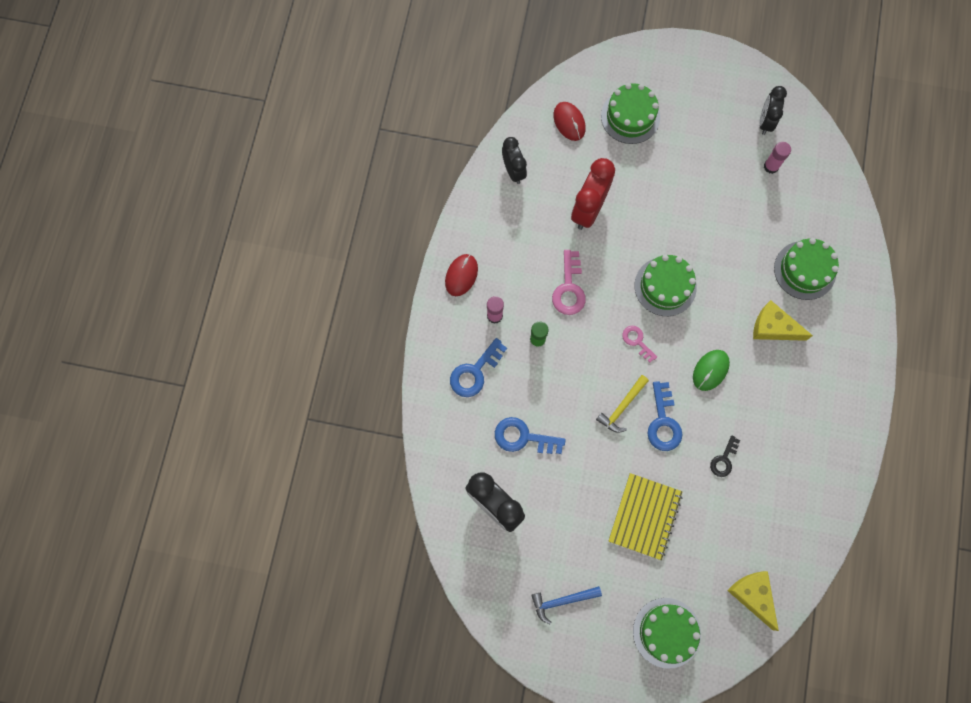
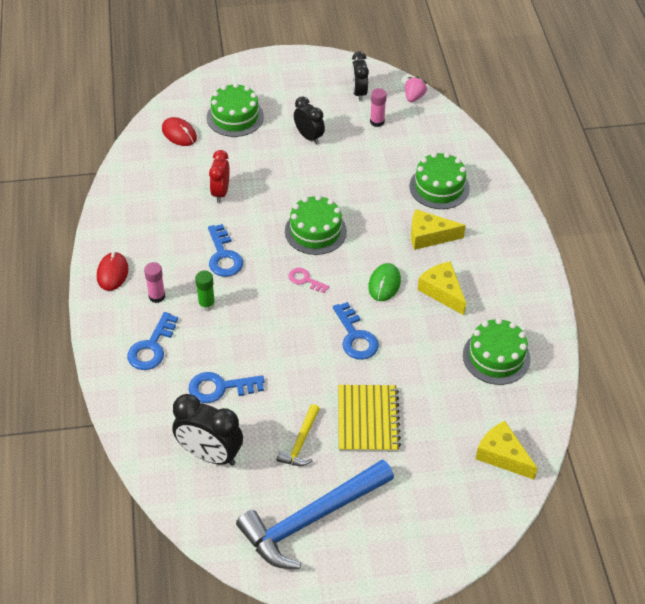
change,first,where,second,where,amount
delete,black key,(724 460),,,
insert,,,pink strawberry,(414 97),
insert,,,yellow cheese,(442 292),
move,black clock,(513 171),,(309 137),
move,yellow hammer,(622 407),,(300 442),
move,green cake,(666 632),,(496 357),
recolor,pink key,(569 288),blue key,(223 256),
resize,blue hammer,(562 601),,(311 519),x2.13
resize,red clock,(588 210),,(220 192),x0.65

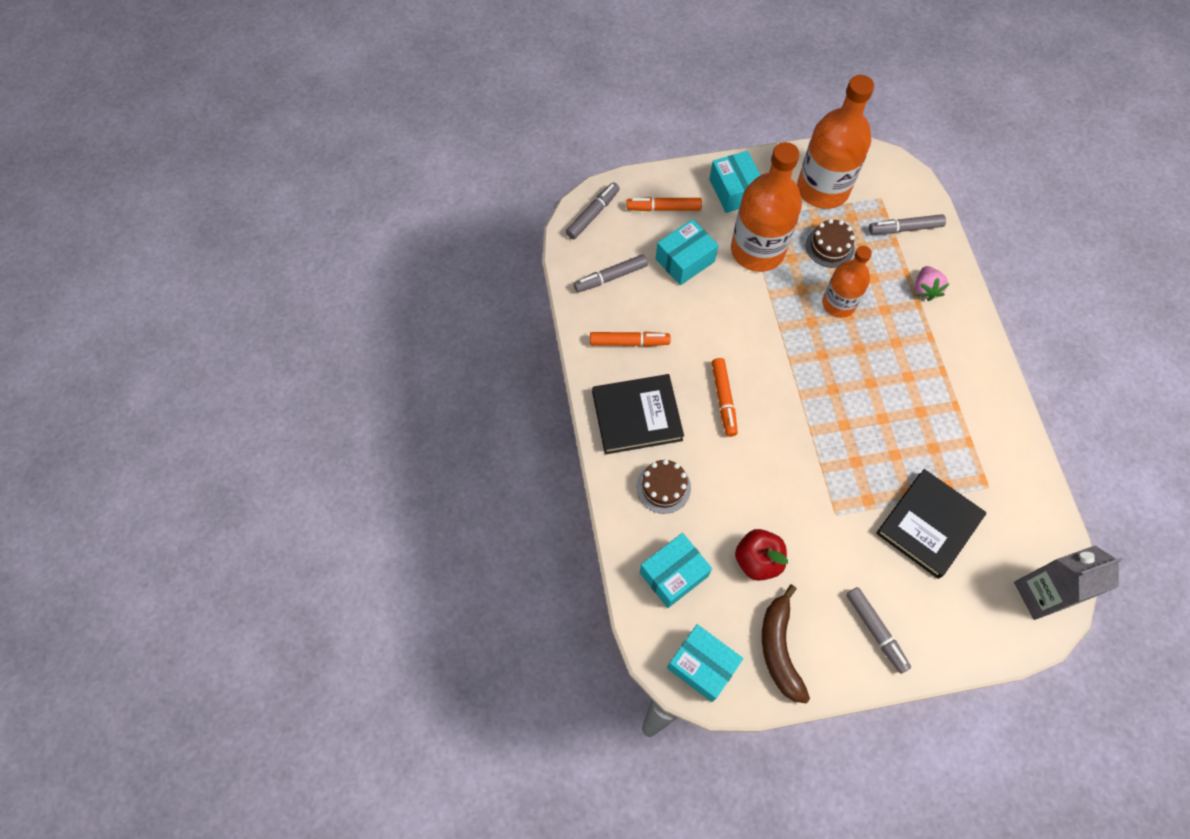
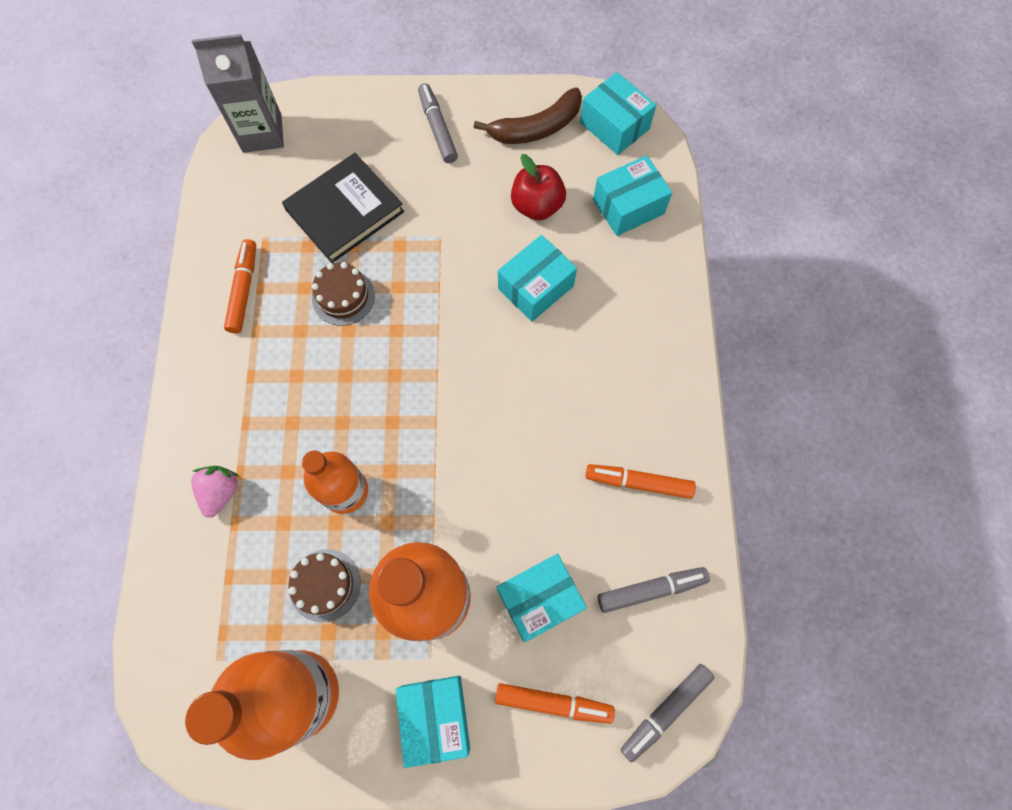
change,first,where,second,where,amount
delete,black book,(637 416),,,
delete,grey marker,(905 228),,,
insert,,,turquoise box,(535 287),
move,brown cake,(663 487),,(343 296),
move,orange marker,(723 399),,(244 290),
rotate,brown banana,(779 648),,(536 128),60 degrees clockwise

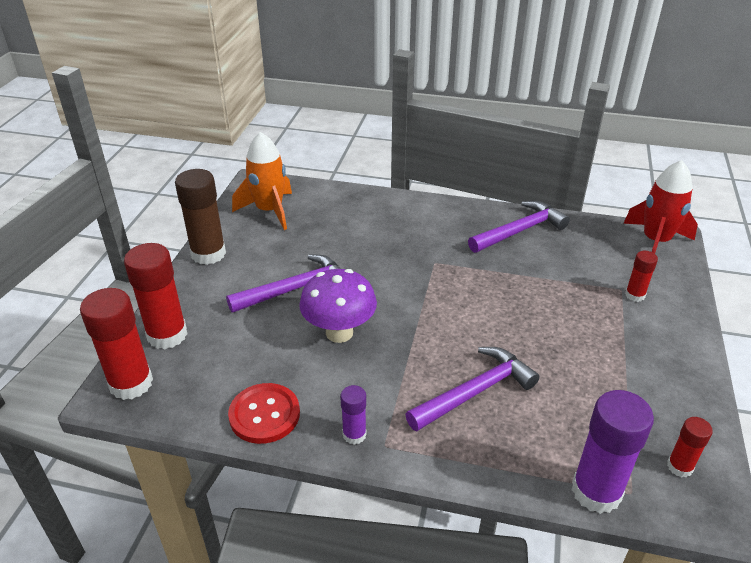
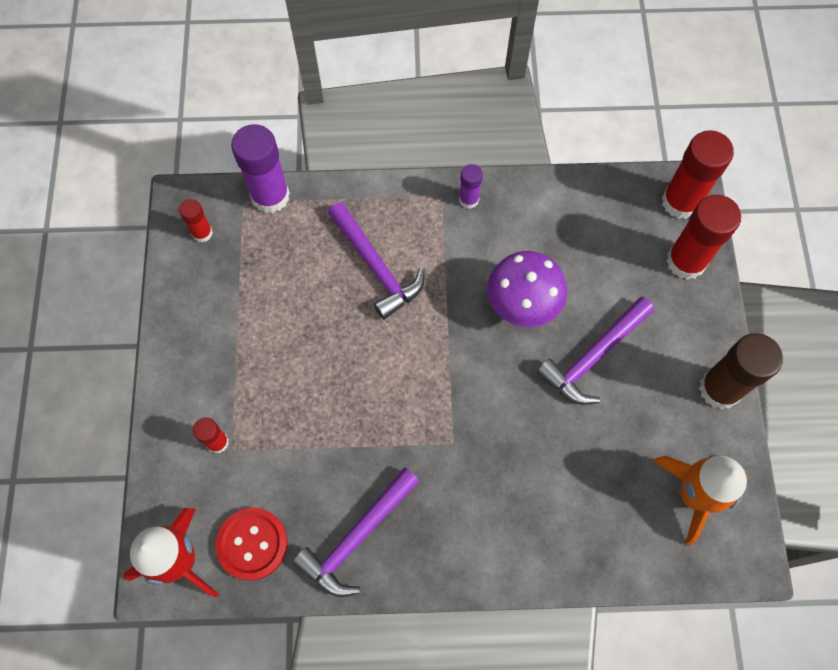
change,first,where,second,where,amount
move,red button,(264 415),,(252 544),
rotate,purple hammer,(475 391),,(376 267),75 degrees counterclockwise

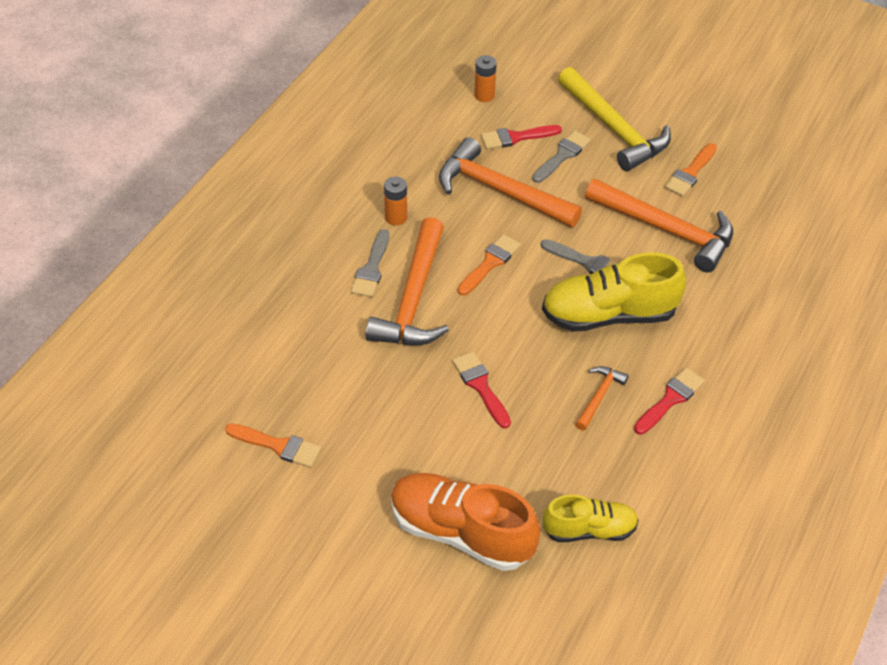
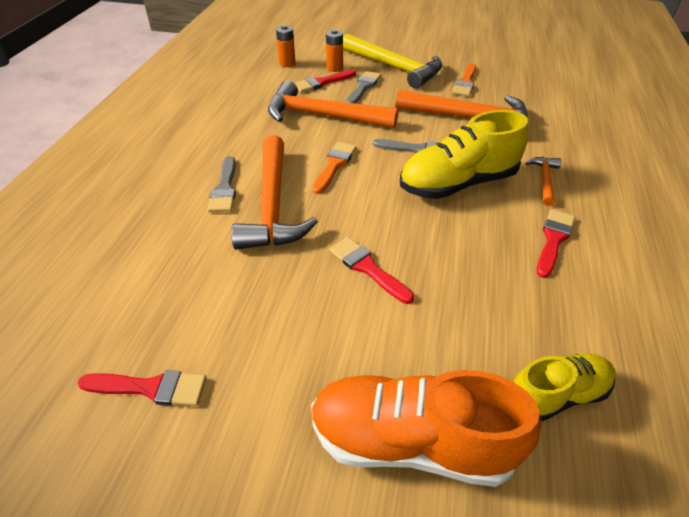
change,first,where,second,where,amount
move,orange battery,(396 217),,(334 68),
move,orange hammer,(599 396),,(544 180),
recolor,orange brush,(278 446),red brush,(151 388),

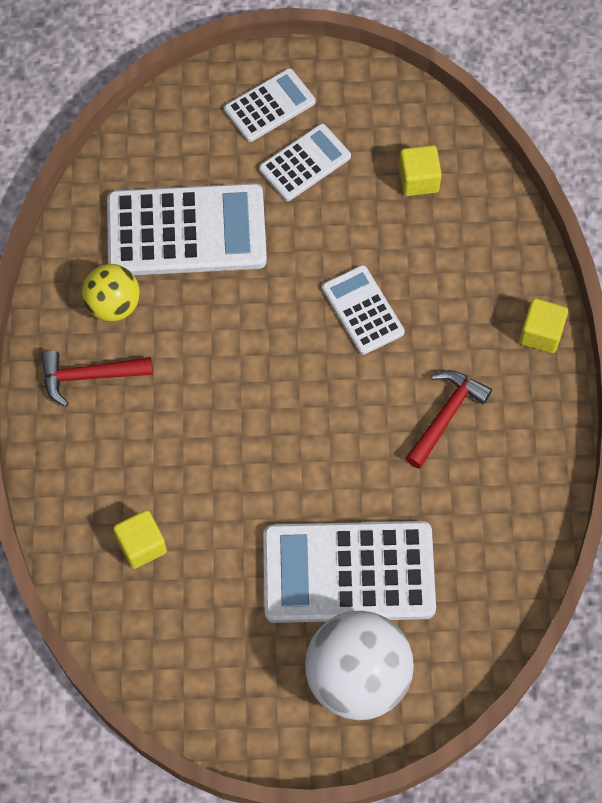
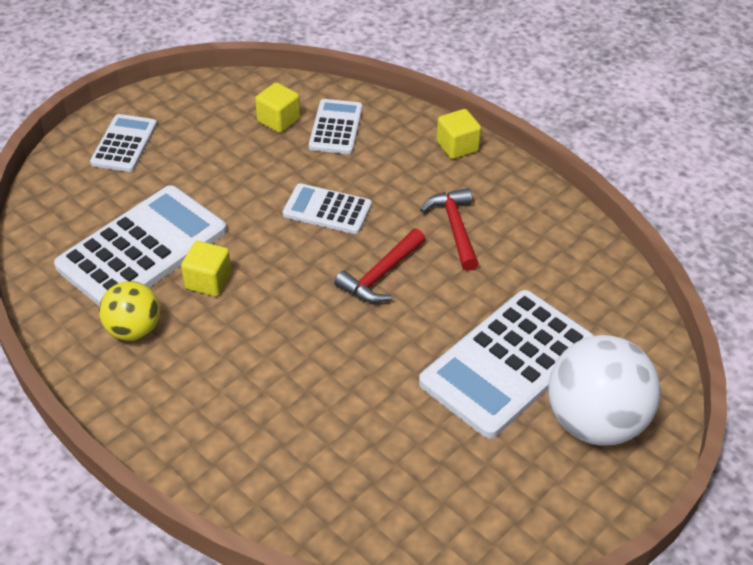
change,first,where,second,where,amount
move,red hammer,(89 376),,(380 275),
move,yellow cube,(141 545),,(208 281),
move,white calculator,(305 163),,(335 127),

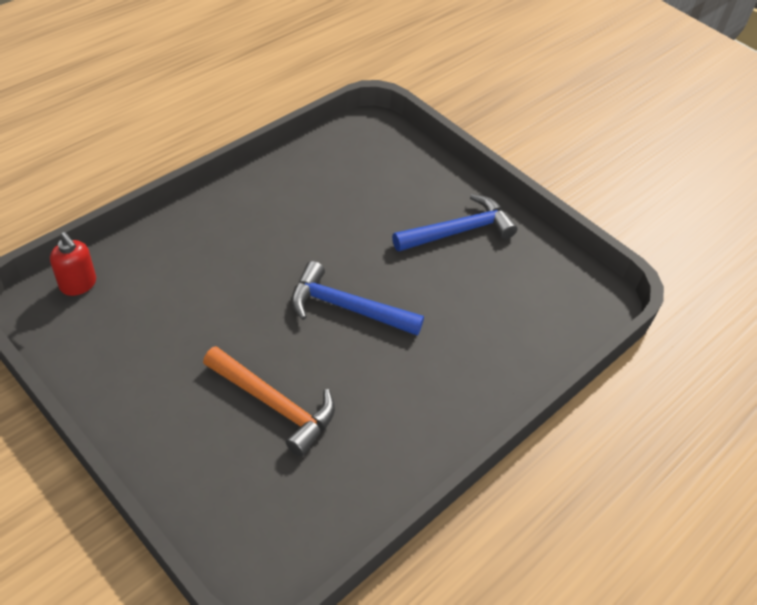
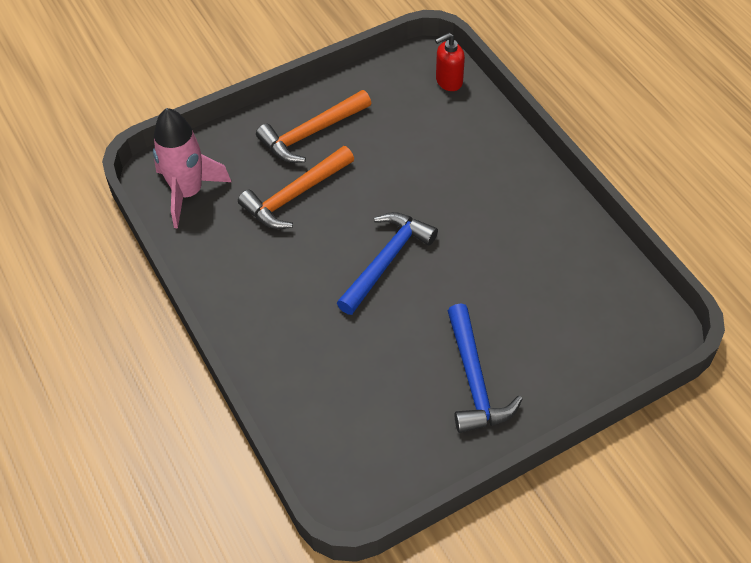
change,first,where,second,where,amount
insert,,,pink rocket,(188 193),
insert,,,orange hammer,(311 133),

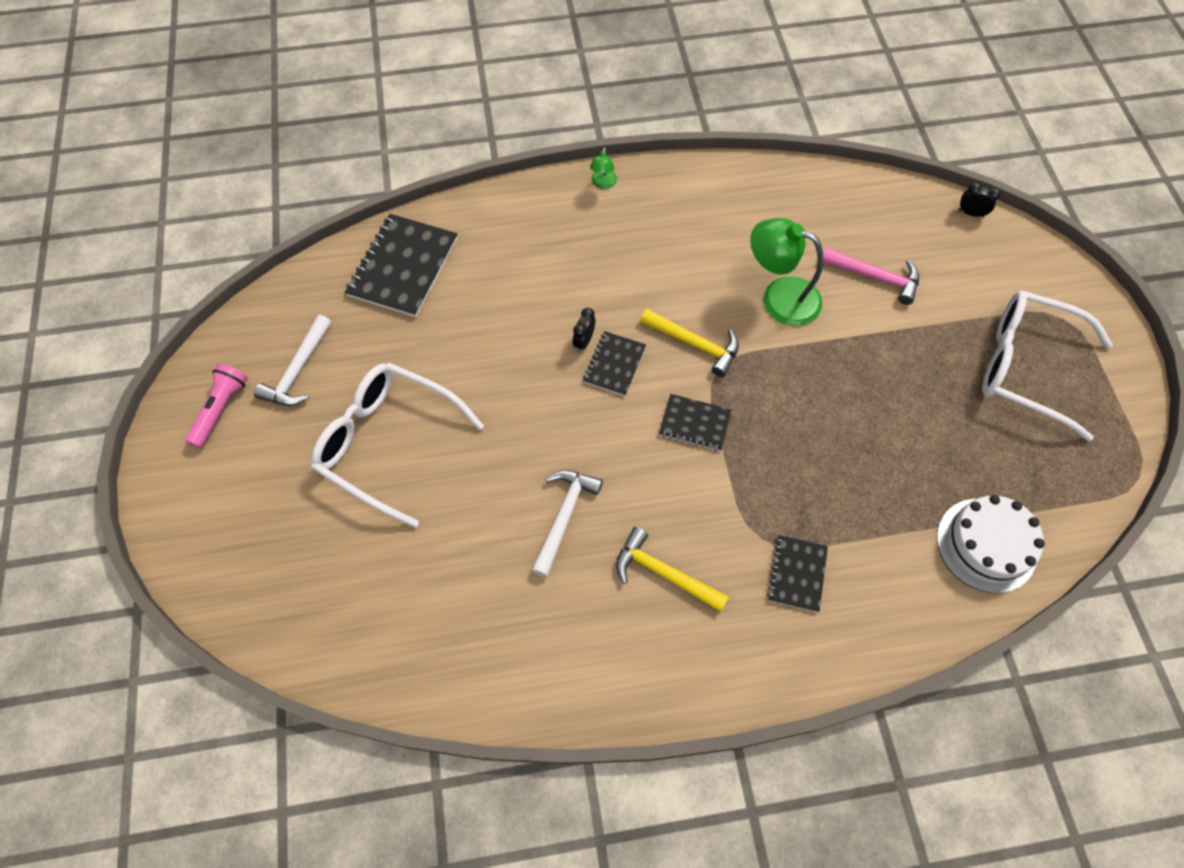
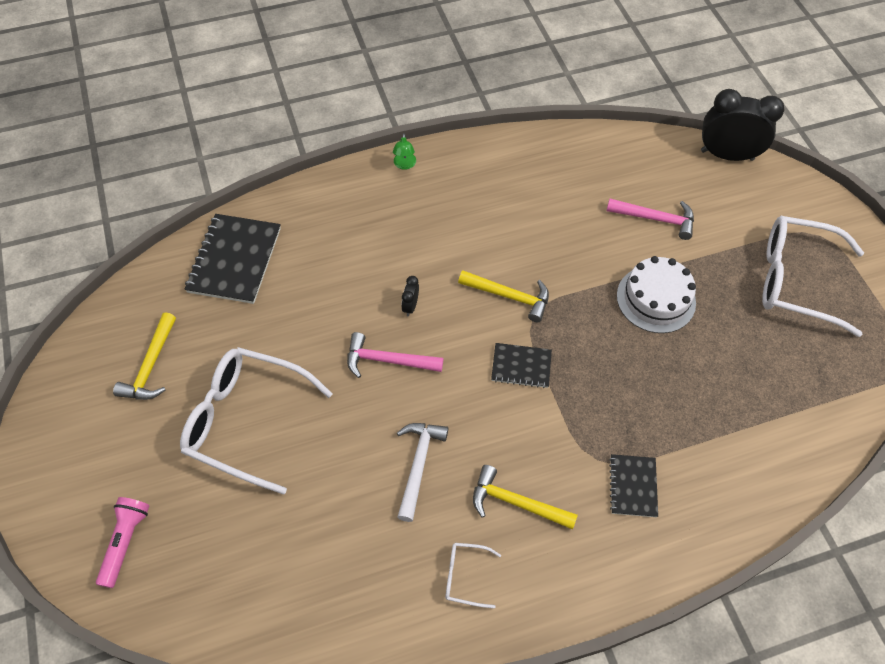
change,first,where,second,where,amount
delete,black notebook,(614 364),,,
delete,green lamp,(779 297),,,
insert,,,pink hammer,(388 361),
insert,,,white glasses,(465 576),
move,pink flashlight,(221 409),,(125 542),
move,white cake,(986 545),,(656 299),
recolor,white hammer,(298 370),yellow hammer,(151 366),
resize,black clock,(970 213),,(727 155),x2.39

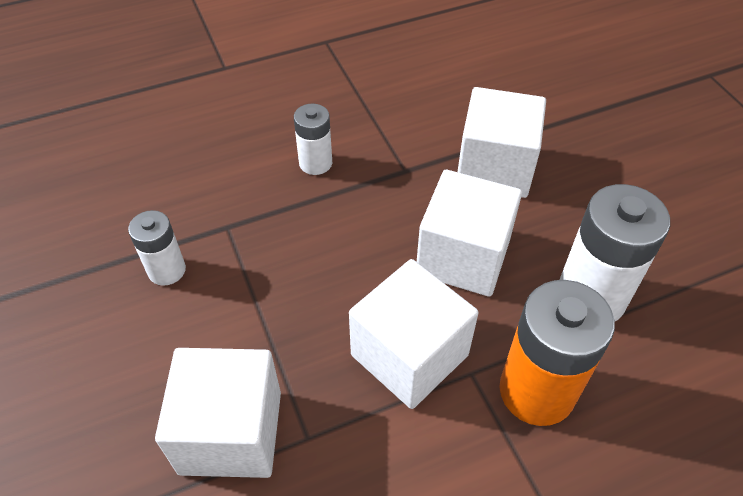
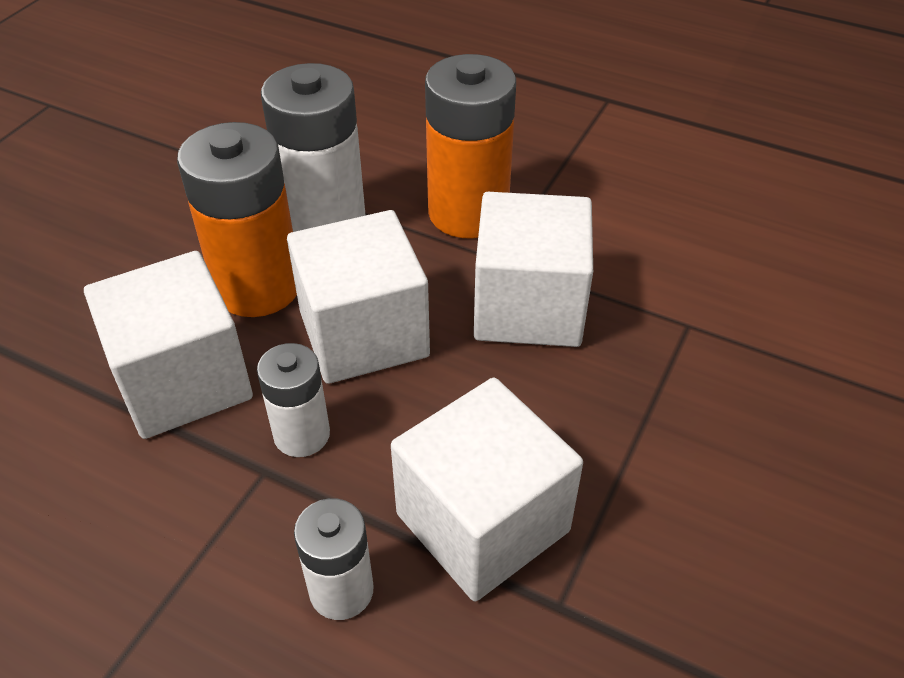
change,first,where,second,where,amount
insert,,,orange battery,(257 287),
move,white battery,(167 270),,(302 434),
move,white cube,(231 432),,(482 522),

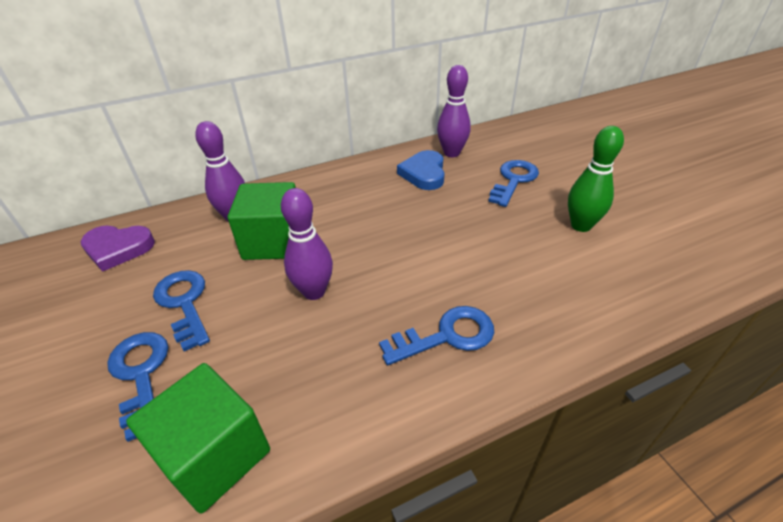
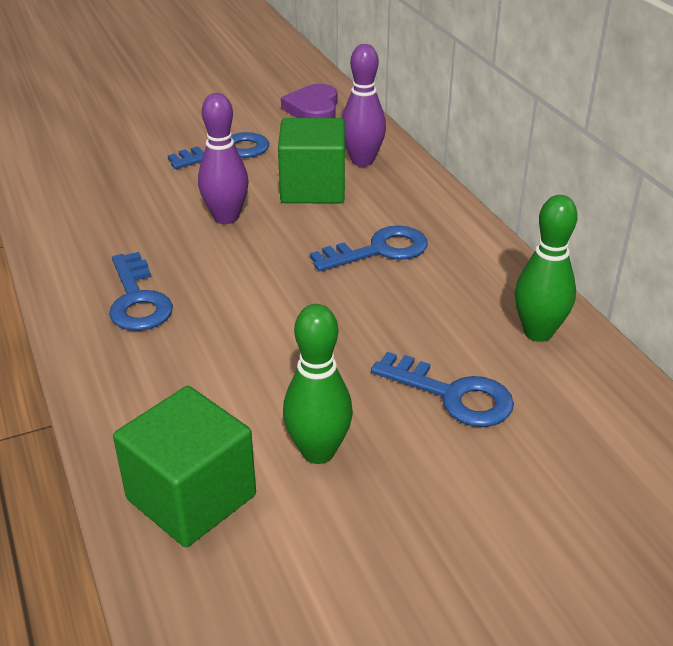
change,first,where,second,where,amount
delete,blue heart,(424 173),,,
move,blue key,(141 375),,(378 250),
move,green cube,(215 454),,(191 497),
recolor,purple bowling pin,(452 153),green bowling pin,(538 332),

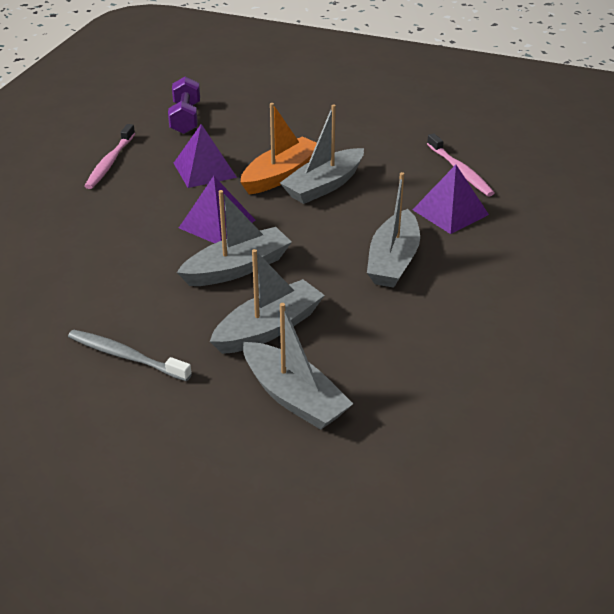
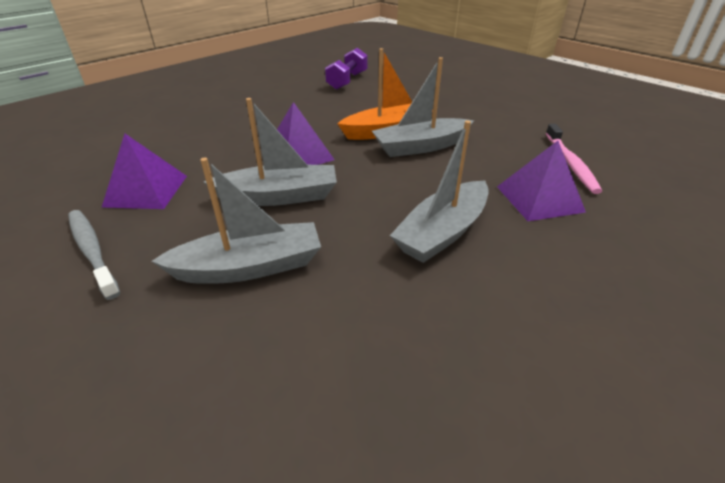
change,first,where,second,where,amount
delete,pink toothbrush,(110 162),,,
delete,grey boat,(294 397),,,
move,purple pyramid,(204 170),,(146 190),

